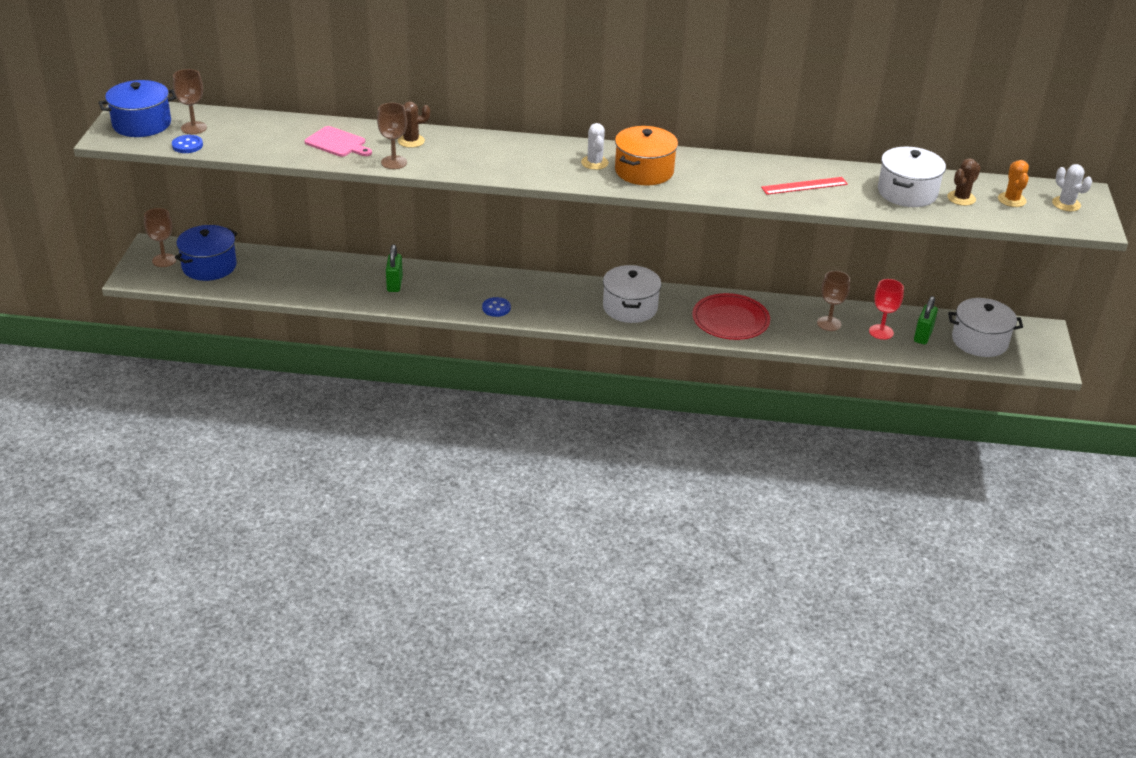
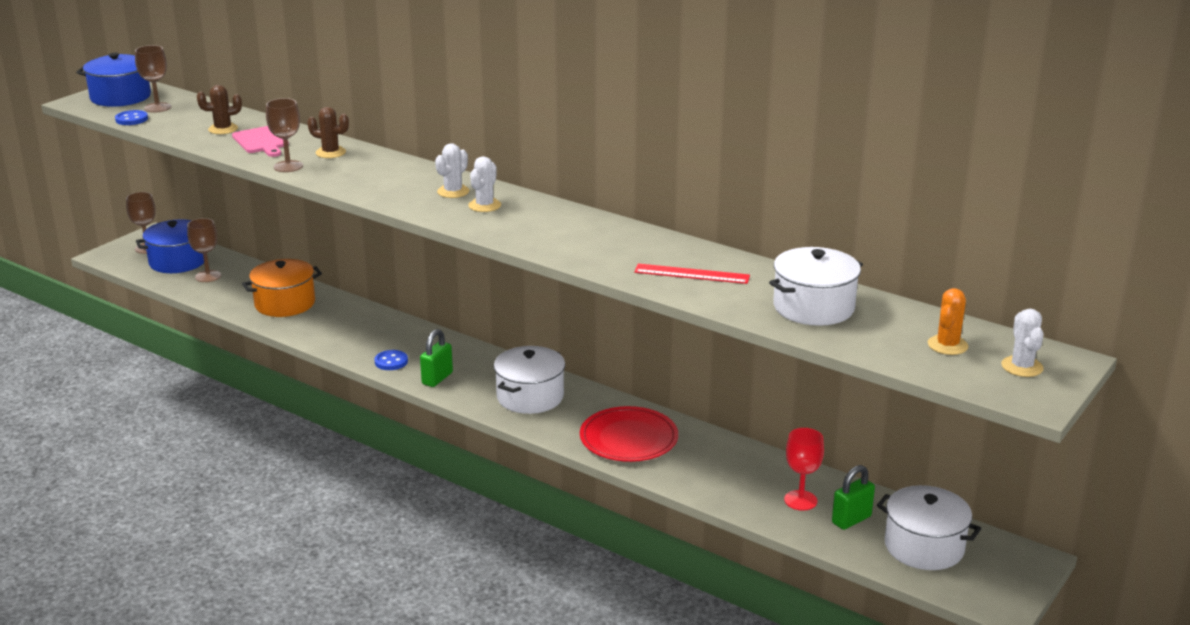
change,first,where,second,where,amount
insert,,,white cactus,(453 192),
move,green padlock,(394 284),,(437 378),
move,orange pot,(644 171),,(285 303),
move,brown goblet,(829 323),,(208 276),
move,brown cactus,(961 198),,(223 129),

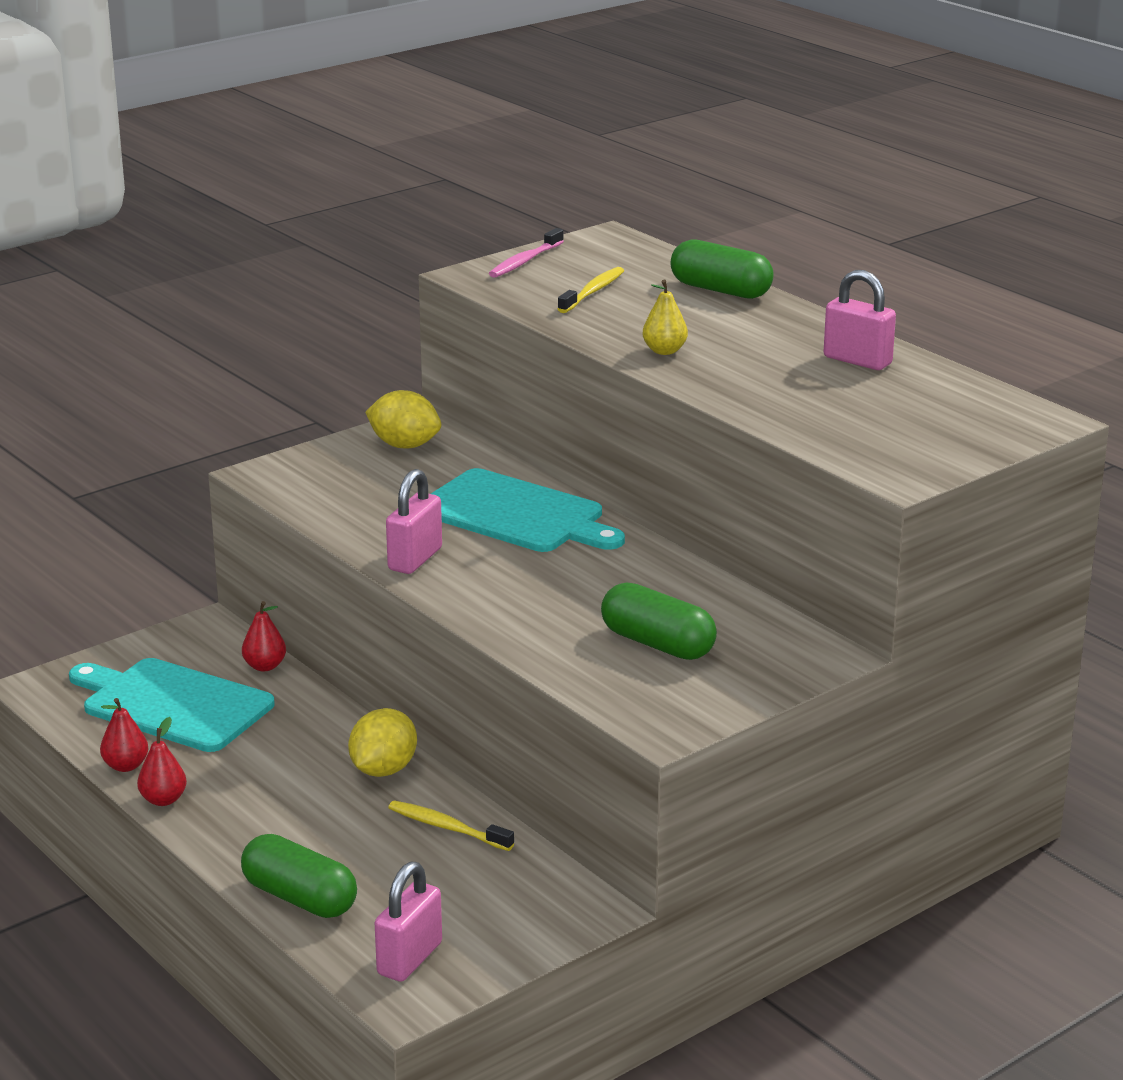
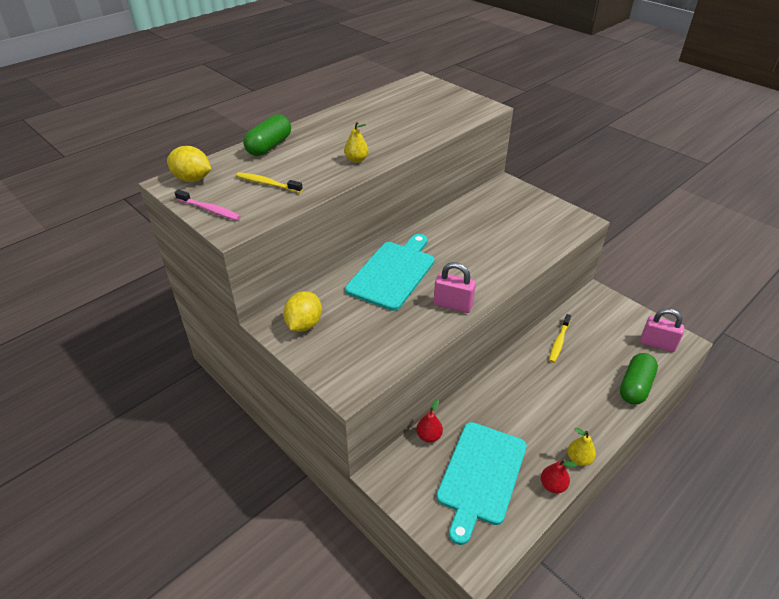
change,first,where,second,where,amount
delete,green capsule,(657 644),,,
delete,pink padlock,(857 361),,,
move,yellow lemon,(383 770),,(192 179),
recolor,red pear,(163 800),yellow pear,(579 459),

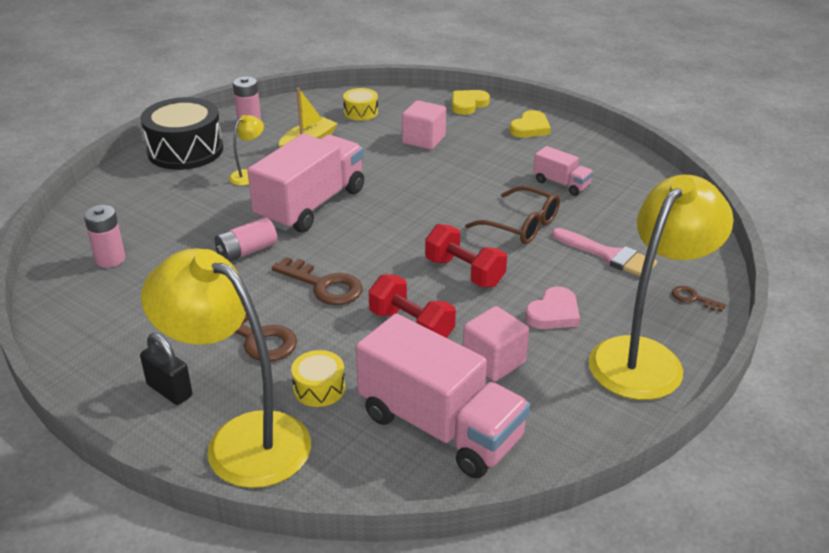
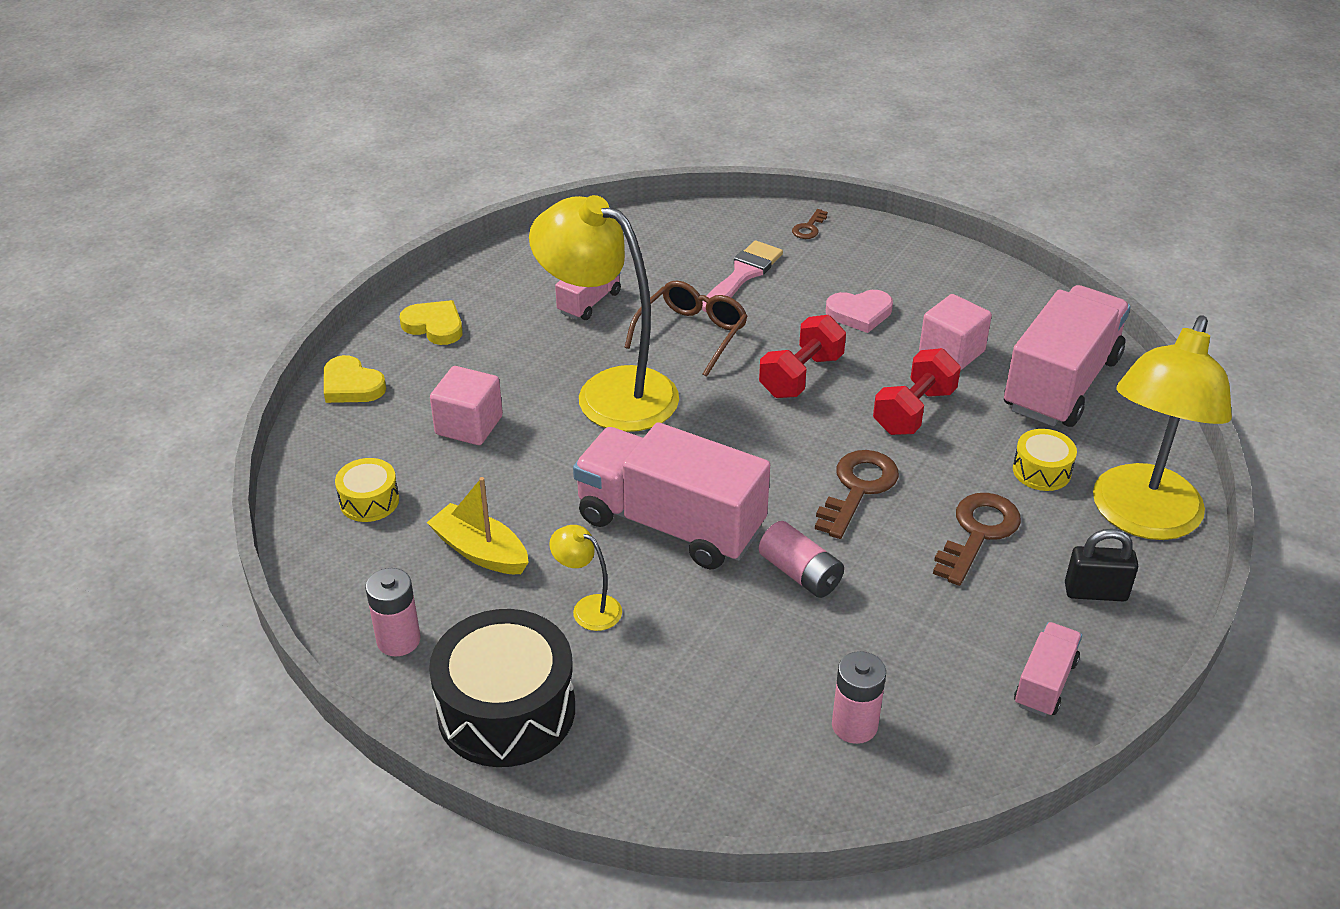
change,first,where,second,where,amount
insert,,,pink truck,(1045 683),
move,yellow lamp,(645 357),,(609 391),
rotate,black padlock,(169 390),,(1095 592),60 degrees clockwise
rotate,pink heart,(553 313),,(859 313),135 degrees clockwise

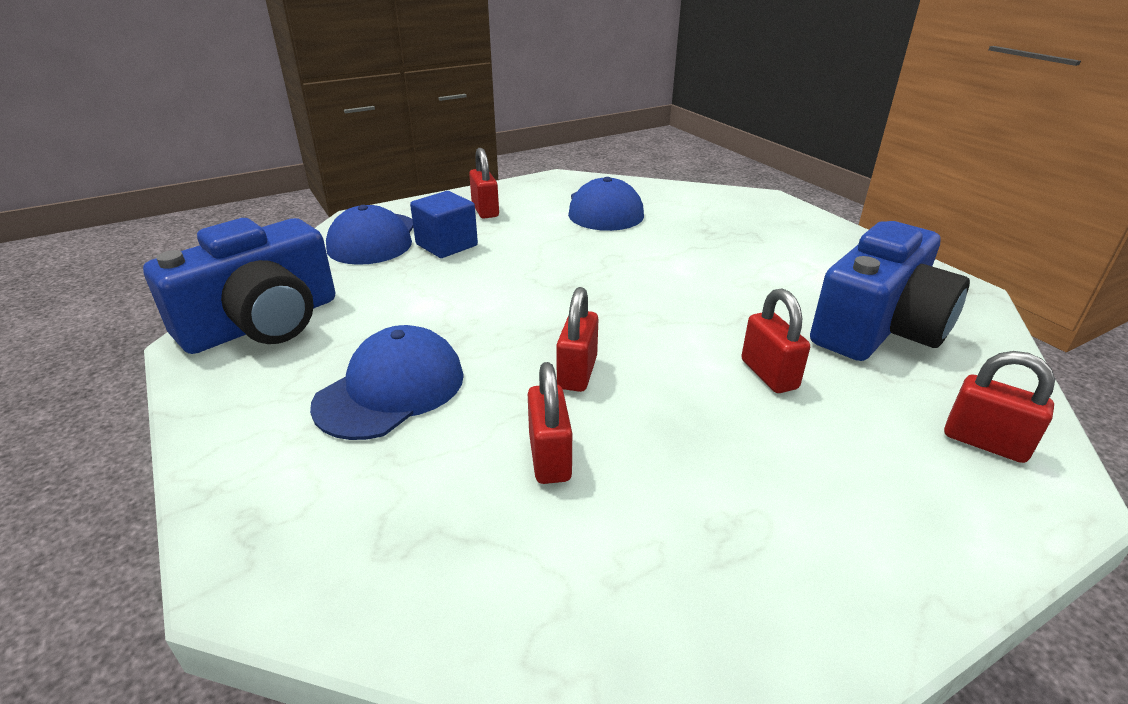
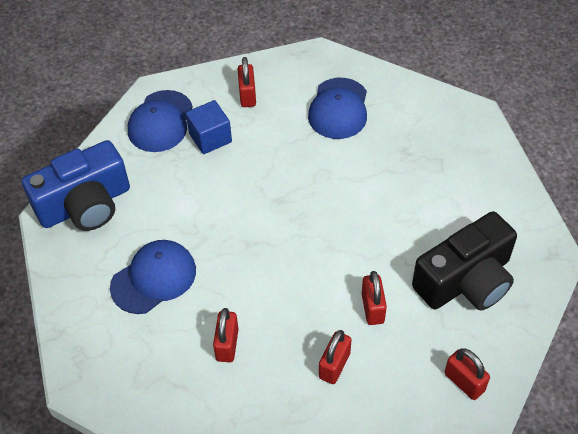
change,first,where,second,where,amount
move,red padlock,(577 373),,(334 365),
recolor,blue camera,(878 327),black camera,(466 280),

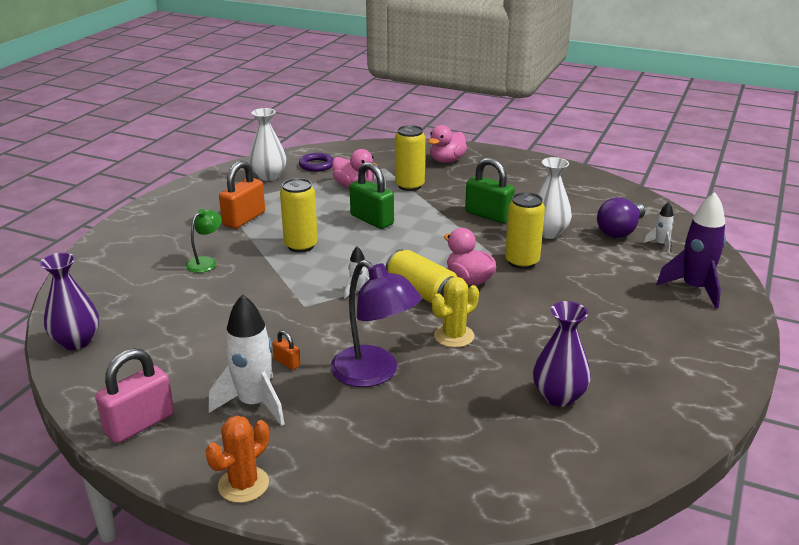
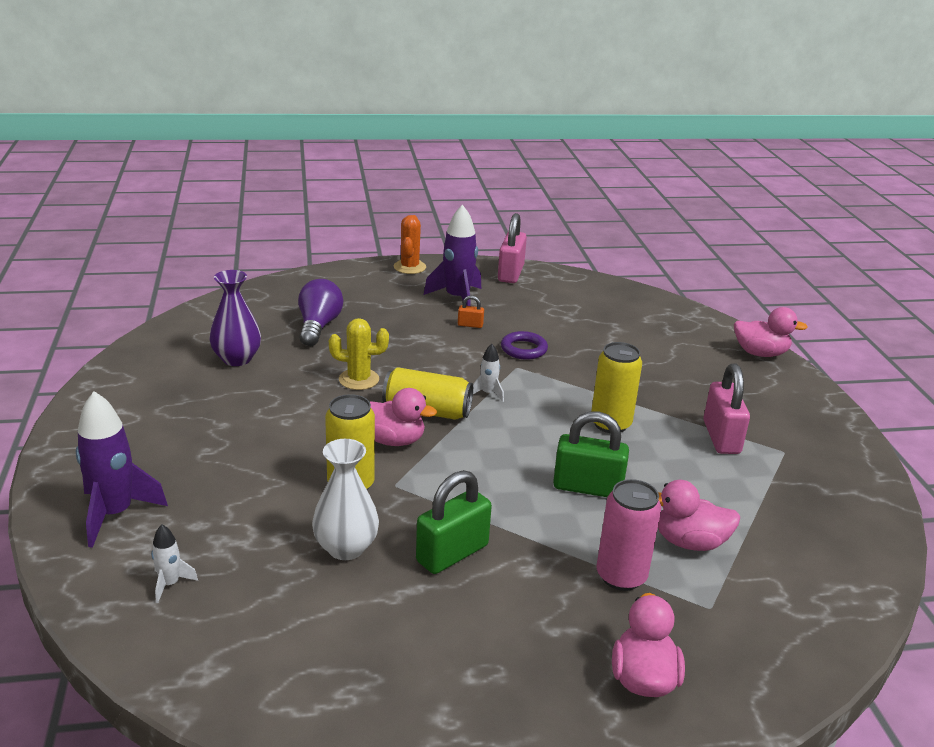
change,first,where,second,where,amount
delete,purple vase,(76 341),,,
delete,green lamp,(206 262),,,
delete,white vase,(269 176),,,
delete,purple lamp,(374 373),,,
insert,,,pink duck,(760 353),
move,purple ring,(316 165),,(523 349),
move,purple light bulb,(620 231),,(318 326),
recolor,white rocket,(254 404),purple rocket,(457 299),
recolor,orange padlock,(244 219),pink padlock,(721 437),
recolor,yellow can,(409 186),pink can,(621 576),
rotate,yellow cactus,(454 336),,(359 379),75 degrees clockwise
rotate,green padlock,(488 215),,(452 553),45 degrees counterclockwise

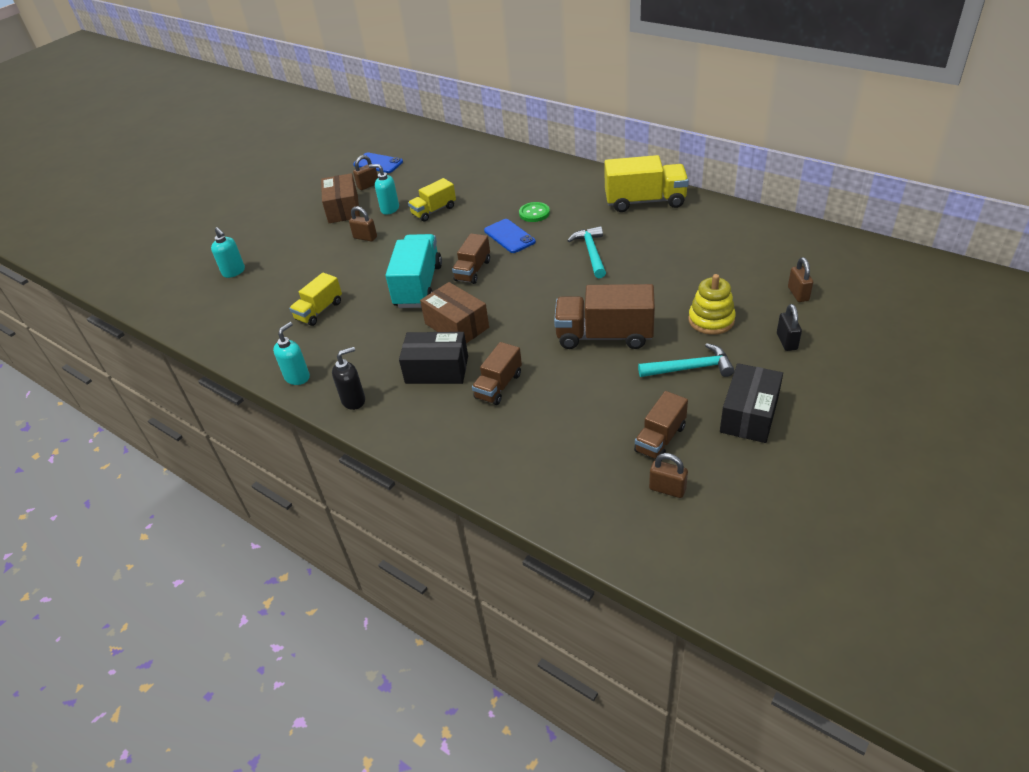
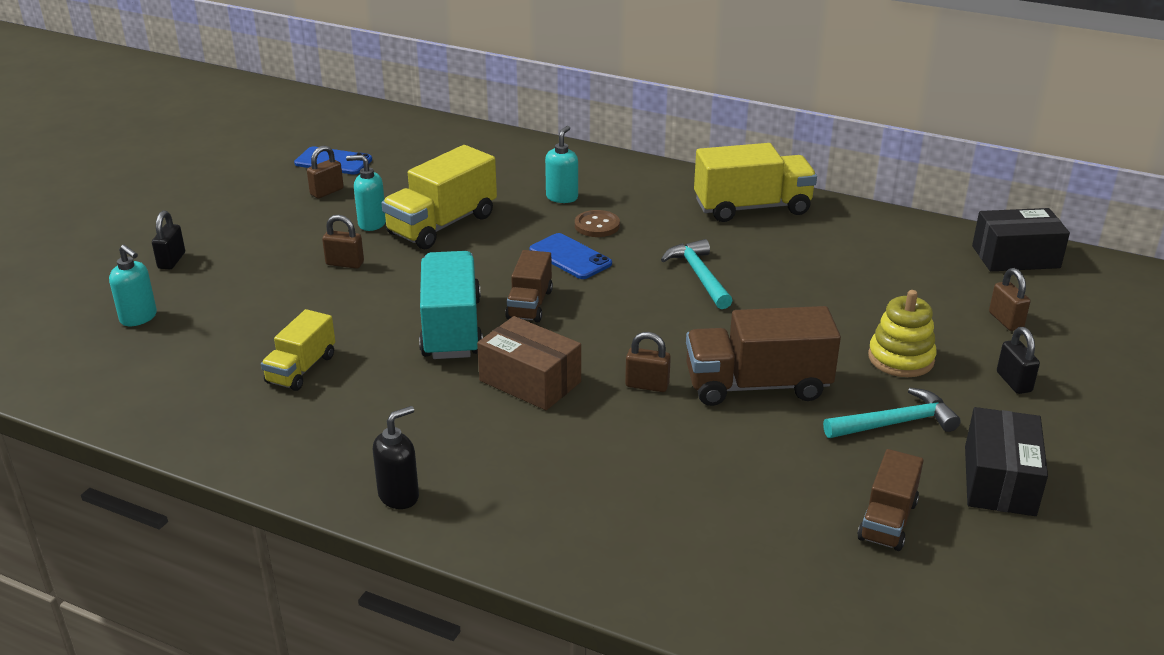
change,first,where,second,where,amount
delete,brown box,(343 209),,,
delete,brown truck,(498 386),,,
insert,,,black padlock,(171 261),
move,turquoise soap dispenser,(297 377),,(562 197),
move,black box,(437 370),,(1015 257),
move,brown padlock,(667 489),,(647 385),
recolor,green button,(534 213),brown button,(597 225),
resize,yellow truck,(434 211),,(442 225),x1.67

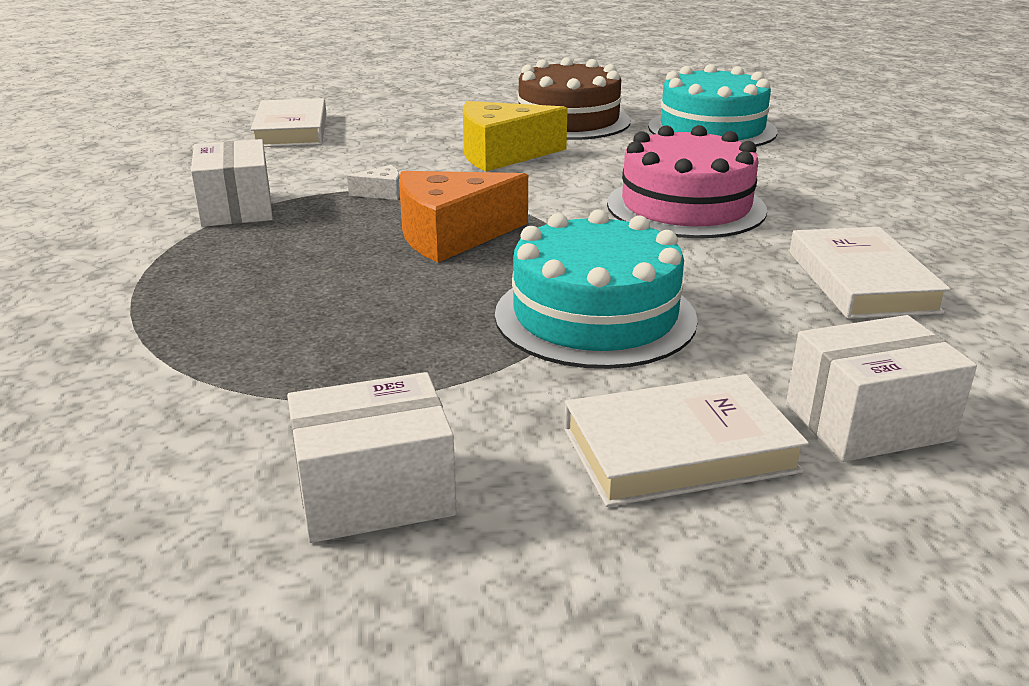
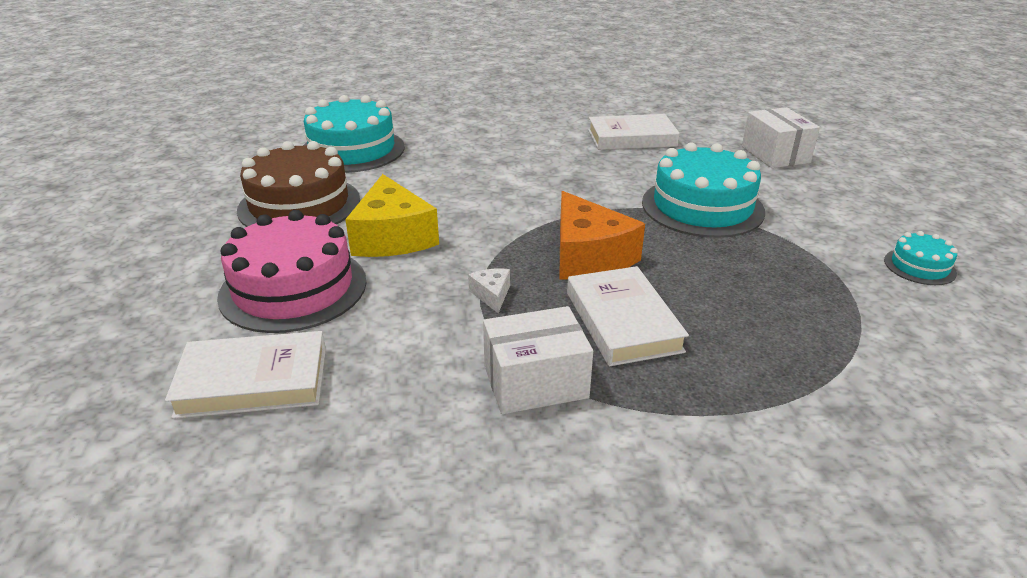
change,first,where,second,where,amount
move,white book,(679 450),,(622 321),
move,pink cake,(686 207),,(293 288),
replace,white box,(375 493),turquoise cake,(919 266),

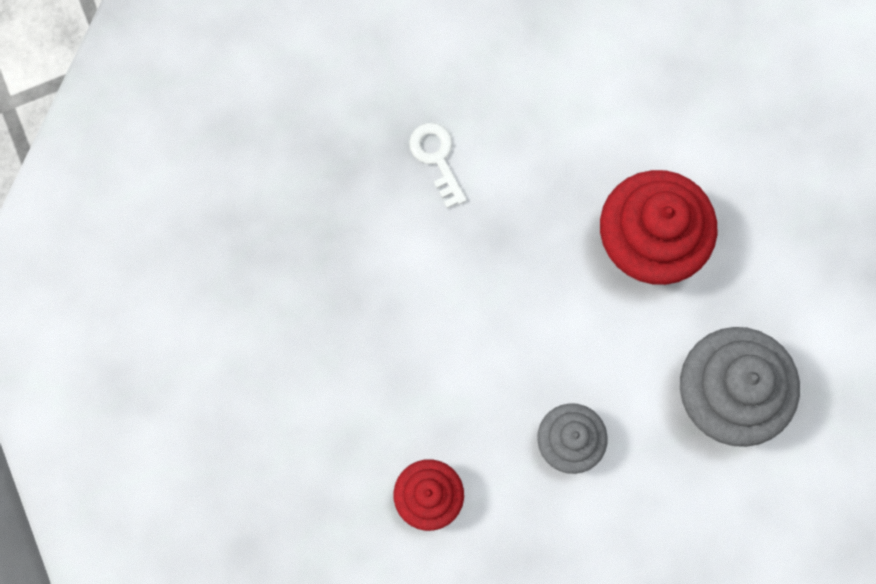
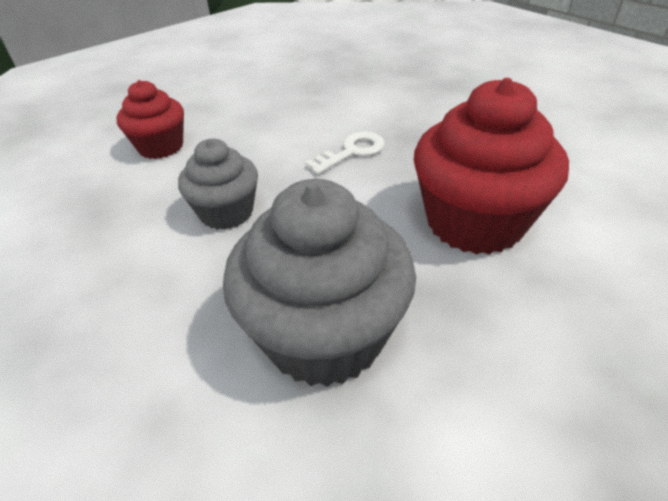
change,first,where,second,where,amount
move,white key,(437 158),,(352 151),

